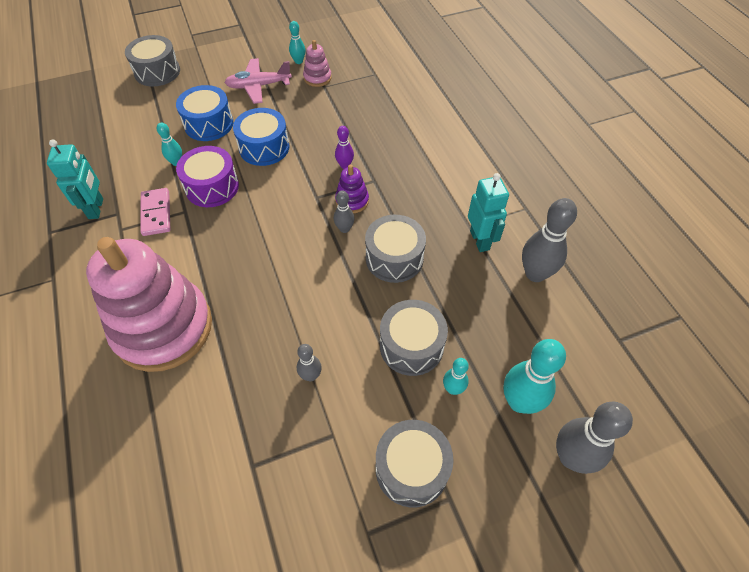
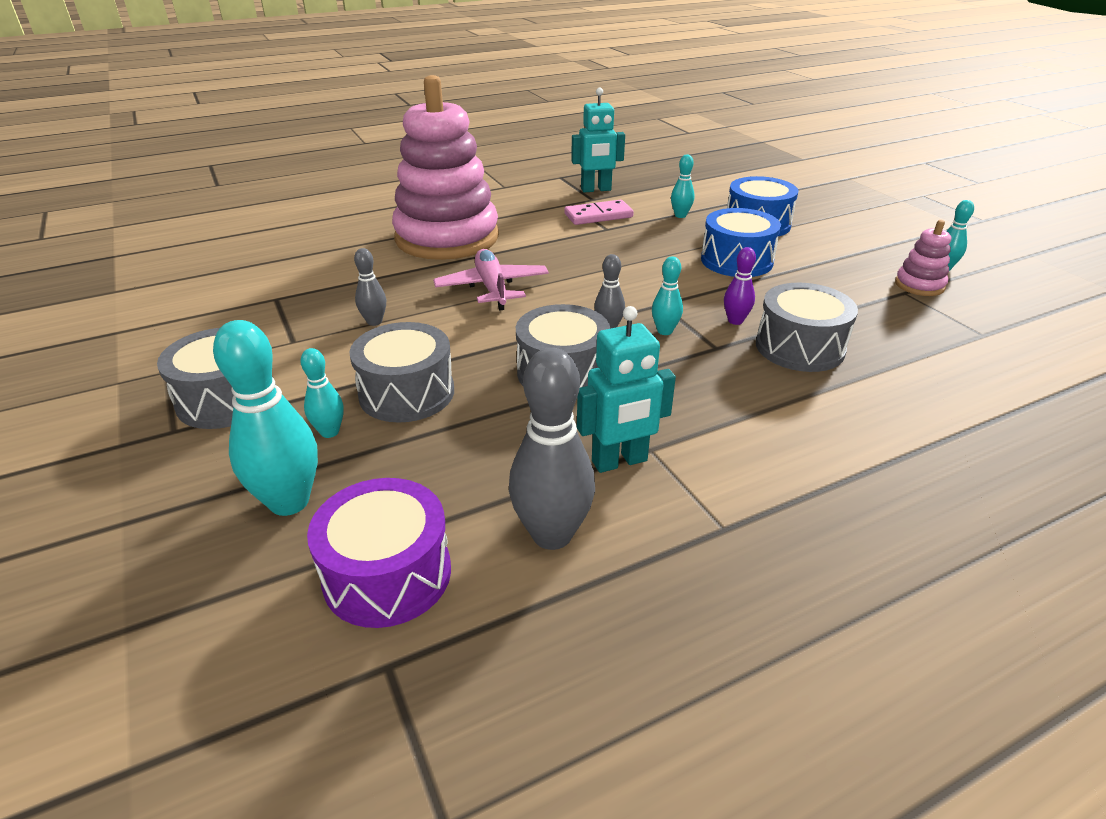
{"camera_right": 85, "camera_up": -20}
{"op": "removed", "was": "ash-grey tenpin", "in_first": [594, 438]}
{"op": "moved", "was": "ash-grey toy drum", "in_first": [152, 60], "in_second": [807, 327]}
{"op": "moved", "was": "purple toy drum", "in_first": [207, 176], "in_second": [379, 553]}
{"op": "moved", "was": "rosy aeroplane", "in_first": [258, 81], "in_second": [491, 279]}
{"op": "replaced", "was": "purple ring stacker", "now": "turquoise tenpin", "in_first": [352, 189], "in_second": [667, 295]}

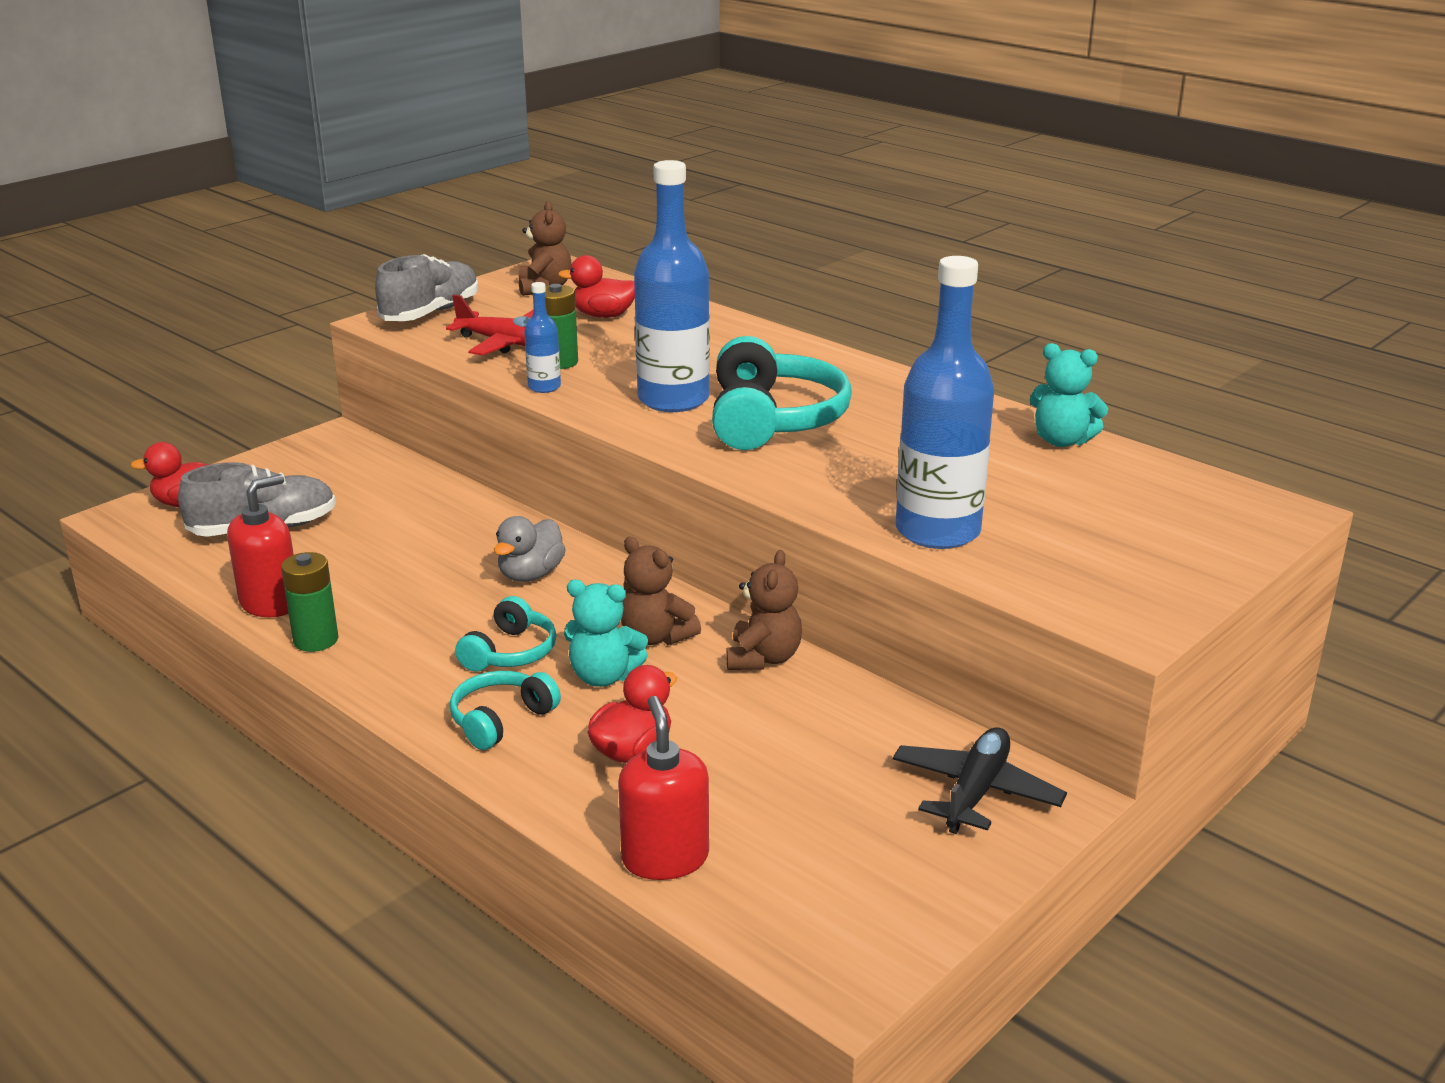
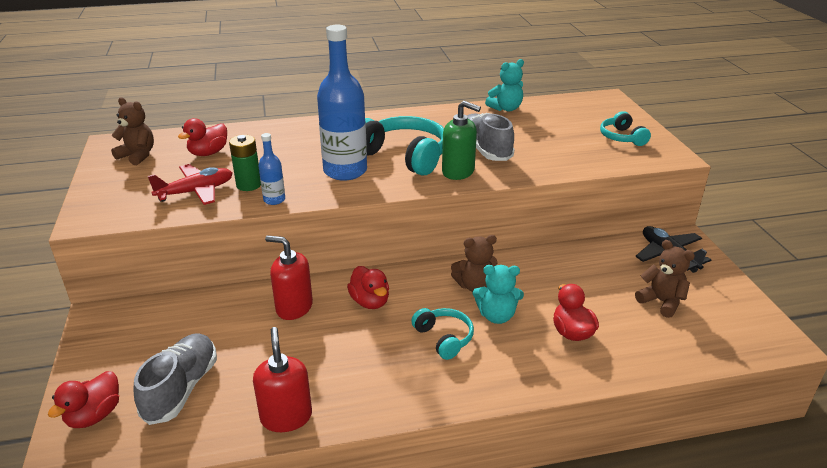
{"camera_right": -55, "camera_up": 5}
{"op": "removed", "was": "emerald power cell", "in_first": [309, 602]}
{"op": "removed", "was": "cobalt drink bottle", "in_first": [945, 402]}
{"op": "added", "now": "emerald soap pump", "in_second": [461, 140]}
{"op": "moved", "was": "ash-grey shoe", "in_first": [426, 287], "in_second": [490, 137]}
{"op": "moved", "was": "turquoise headphones", "in_first": [505, 710], "in_second": [625, 128]}
{"op": "moved", "was": "red soap pump", "in_first": [663, 788], "in_second": [289, 277]}
{"op": "moved", "was": "russet teddy", "in_first": [764, 610], "in_second": [665, 279]}
{"op": "recoloured", "was": "ash-grey rubber duck", "now": "red rubber duck", "in_first": [530, 549], "in_second": [368, 287]}
{"op": "turned", "was": "turquoise teddy", "in_first": [606, 633], "in_second": [498, 294], "clockwise": 45}

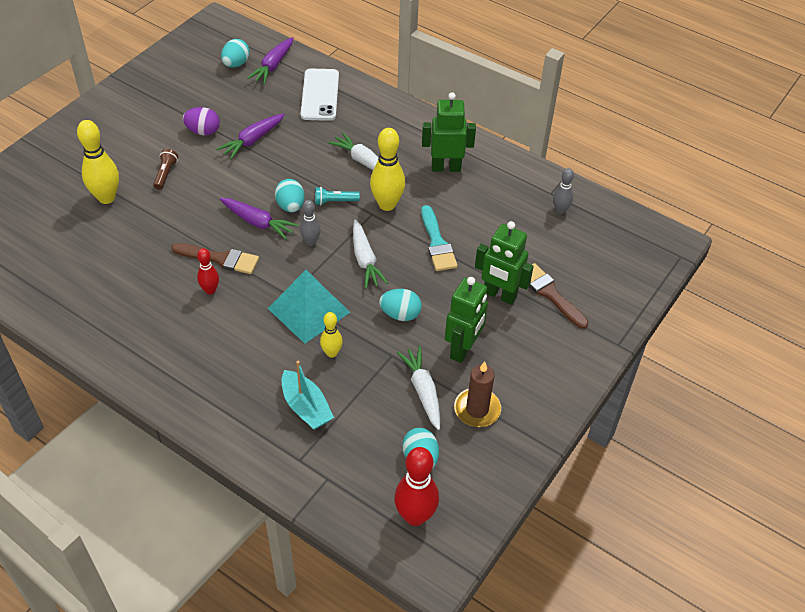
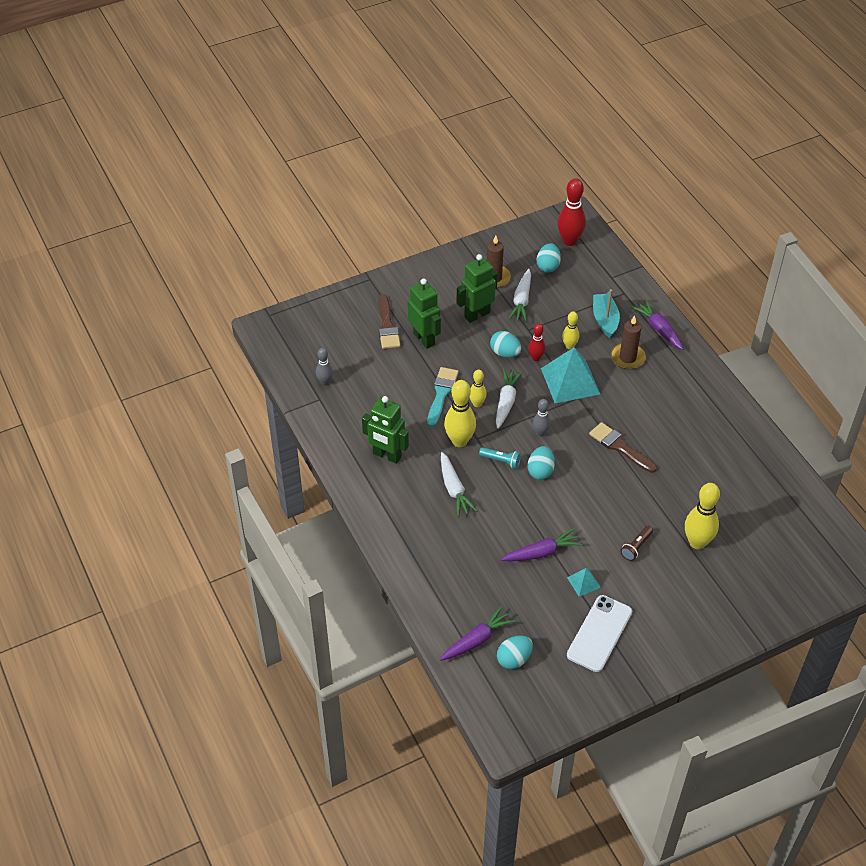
{"camera_right": -150, "camera_up": 0}
{"op": "added", "now": "yellow tenpin", "in_second": [478, 388]}
{"op": "added", "now": "russet pillar candle", "in_second": [628, 342]}
{"op": "moved", "was": "red tenpin", "in_first": [208, 271], "in_second": [536, 342]}
{"op": "moved", "was": "purple toy carrot", "in_first": [259, 219], "in_second": [657, 324]}
{"op": "moved", "was": "white smartphone", "in_first": [319, 95], "in_second": [599, 633]}
{"op": "replaced", "was": "purple toy egg", "now": "turquoise solid pyramid", "in_first": [201, 121], "in_second": [584, 582]}

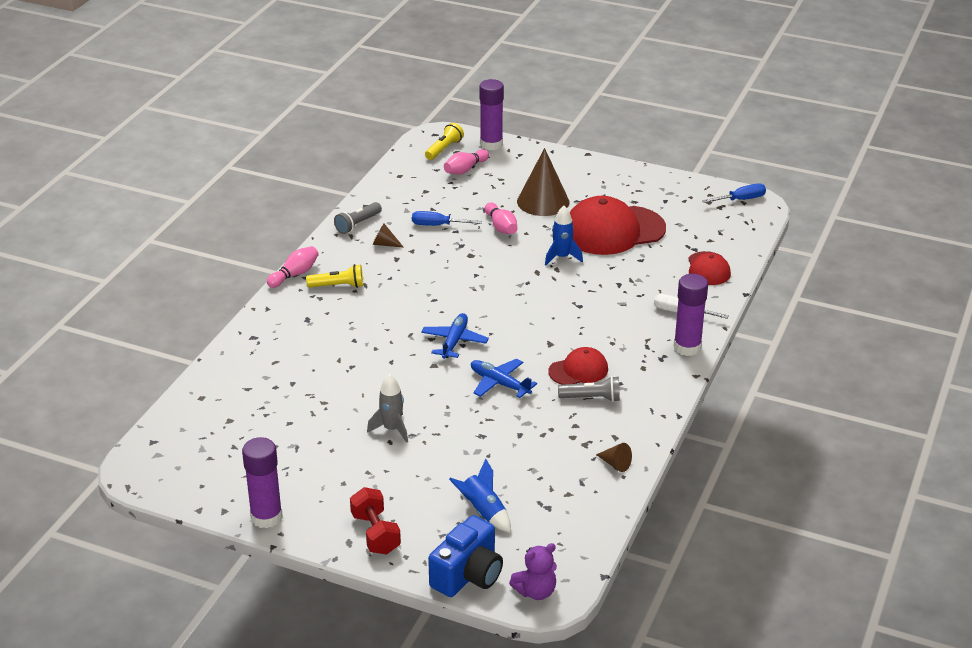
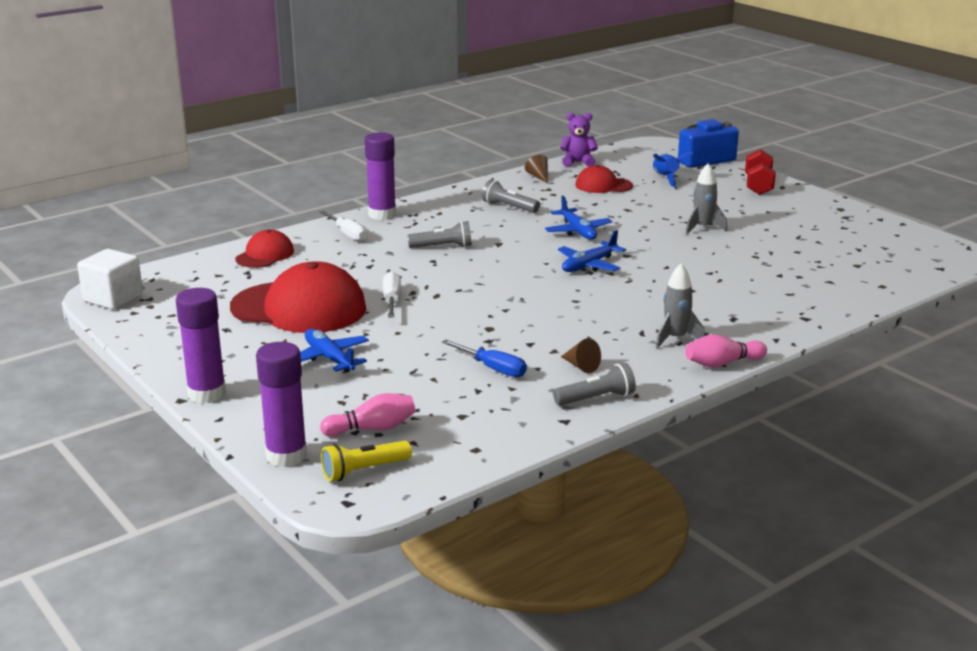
{"camera_right": -150, "camera_up": -10}
{"op": "removed", "was": "rosy tenpin", "in_first": [501, 218]}
{"op": "added", "now": "ash-grey pocket torch", "in_second": [439, 234]}
{"op": "moved", "was": "purple stick of glue", "in_first": [262, 482], "in_second": [201, 346]}
{"op": "moved", "was": "purple teddy", "in_first": [533, 571], "in_second": [579, 140]}
{"op": "moved", "was": "red baseball cap", "in_first": [578, 366], "in_second": [604, 179]}
{"op": "replaced", "was": "yellow pocket torch", "now": "ash-grey rocket", "in_first": [335, 276], "in_second": [680, 306]}
{"op": "replaced", "was": "russet cone", "now": "cobalt aeroplane", "in_first": [543, 182], "in_second": [334, 351]}
{"op": "replaced", "was": "cobalt rocket", "now": "white hand screwdriver", "in_first": [564, 235], "in_second": [392, 294]}
{"op": "replaced", "was": "cobalt hand screwdriver", "now": "white cube", "in_first": [734, 193], "in_second": [110, 279]}

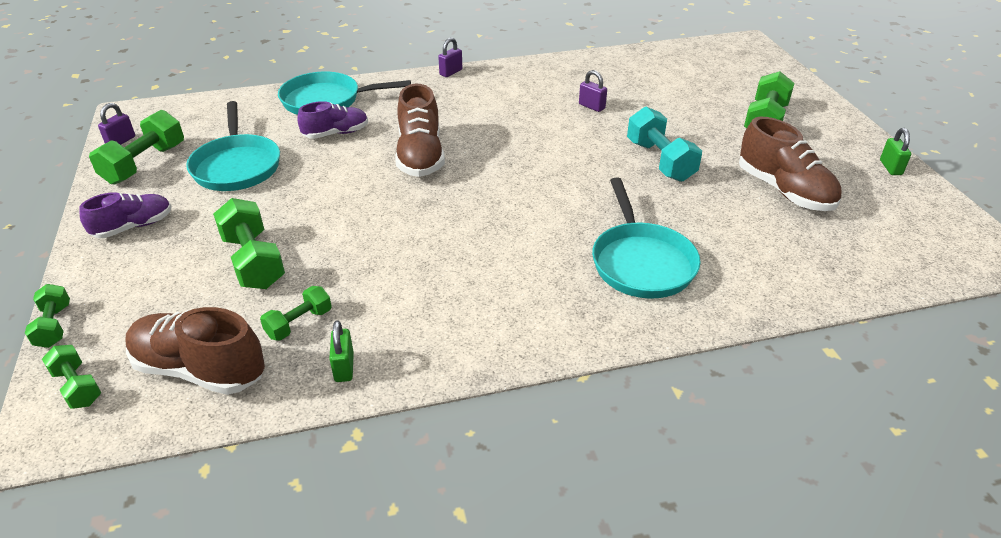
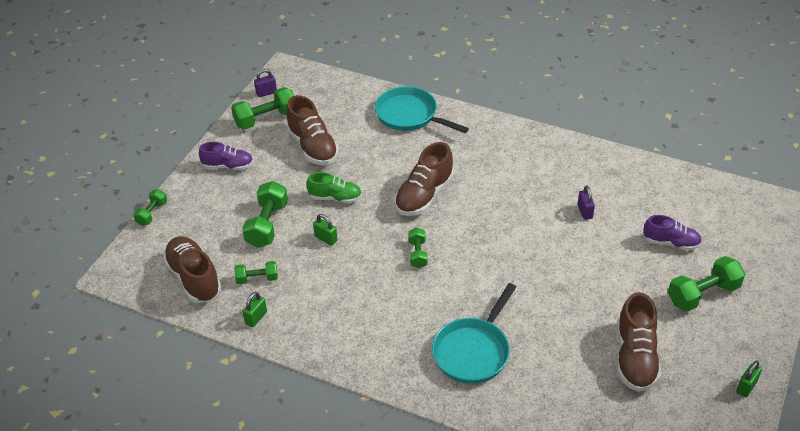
{"camera_right": 40, "camera_up": 5}
{"op": "removed", "was": "purple padlock", "in_first": [450, 57]}
{"op": "removed", "was": "turquoise hand weight", "in_first": [664, 144]}
{"op": "added", "now": "emerald shoe", "in_second": [334, 187]}
{"op": "added", "now": "emerald padlock", "in_second": [325, 230]}
{"op": "moved", "was": "emerald hand weight", "in_first": [71, 377], "in_second": [418, 247]}
{"op": "moved", "was": "purple shoe", "in_first": [333, 120], "in_second": [672, 232]}
{"op": "replaced", "was": "turquoise pan", "now": "russet shoe", "in_first": [233, 146], "in_second": [312, 130]}

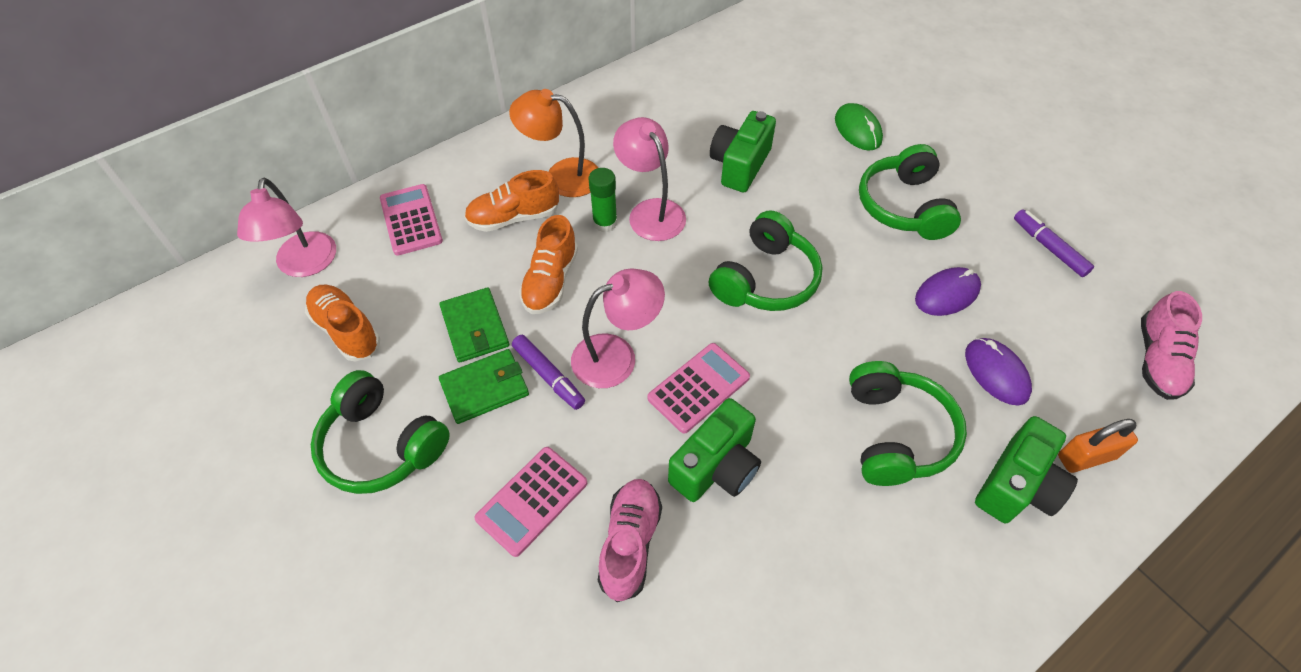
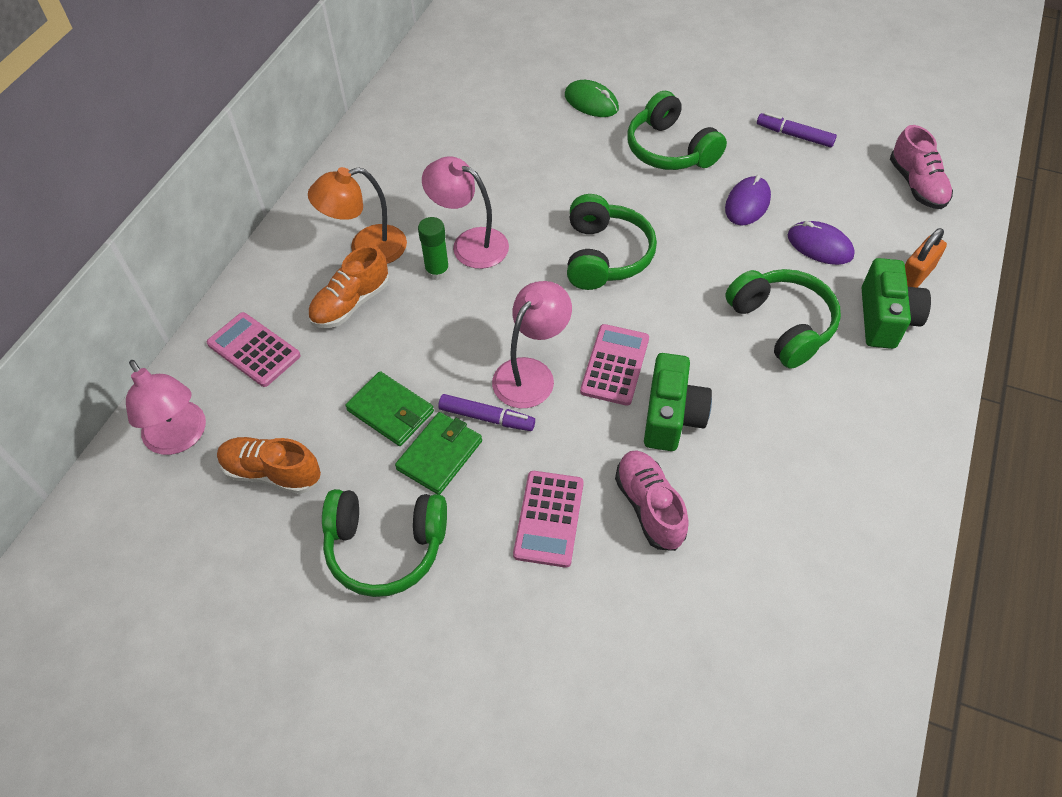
{"camera_right": -30, "camera_up": 0}
{"op": "removed", "was": "orange shoe", "in_first": [548, 264]}
{"op": "removed", "was": "emerald compact camera", "in_first": [743, 151]}

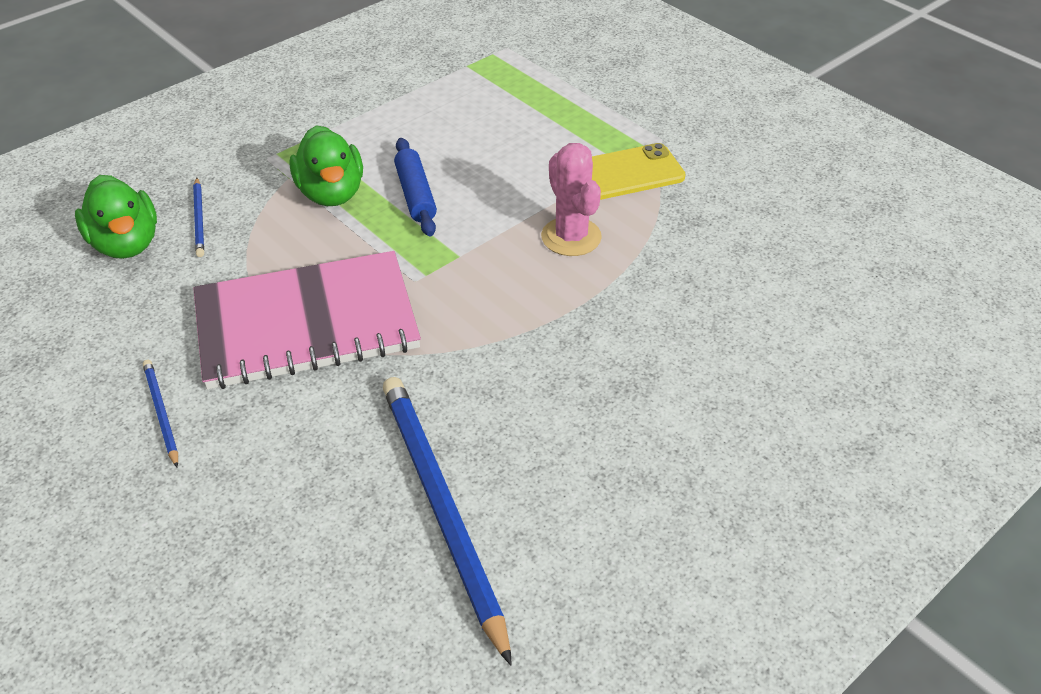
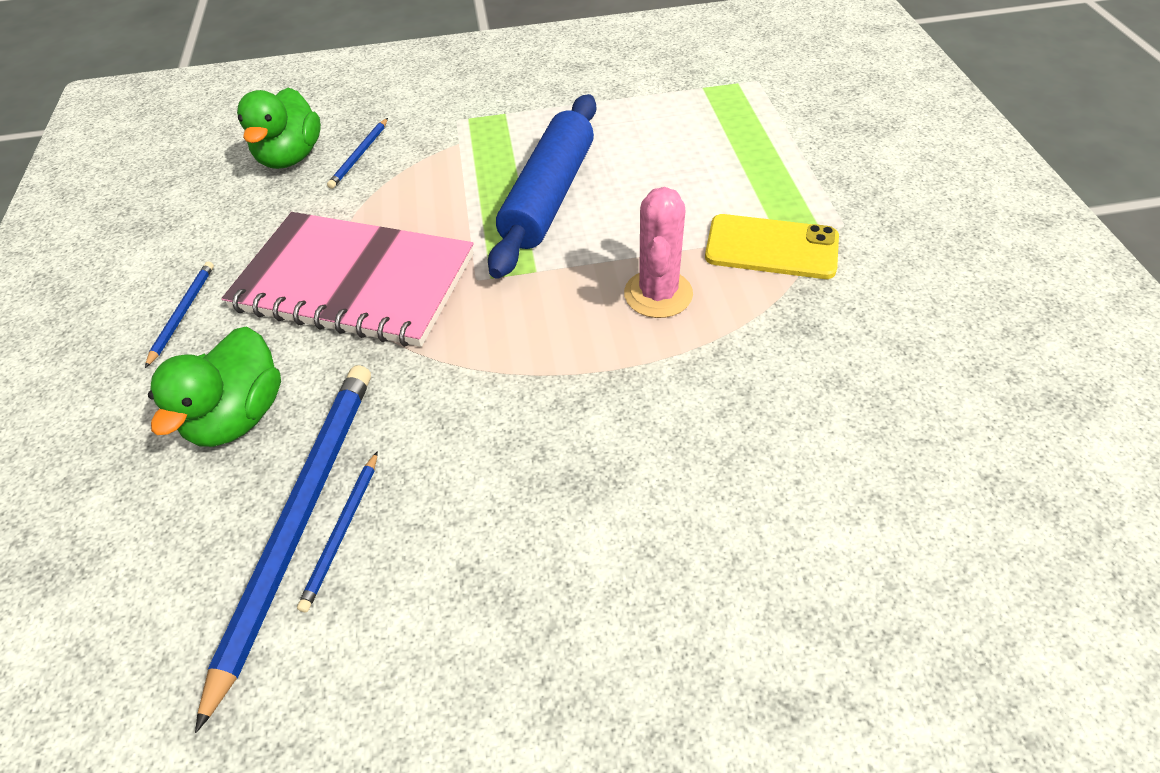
{"camera_right": 35, "camera_up": 5}
{"op": "added", "now": "cobalt wooden pencil", "in_second": [337, 531]}
{"op": "moved", "was": "emerald rubber duck", "in_first": [326, 165], "in_second": [214, 387]}
{"op": "resized", "was": "cobalt pastry roller", "in_first": [415, 187], "in_second": [542, 186], "ratio": 1.74}

